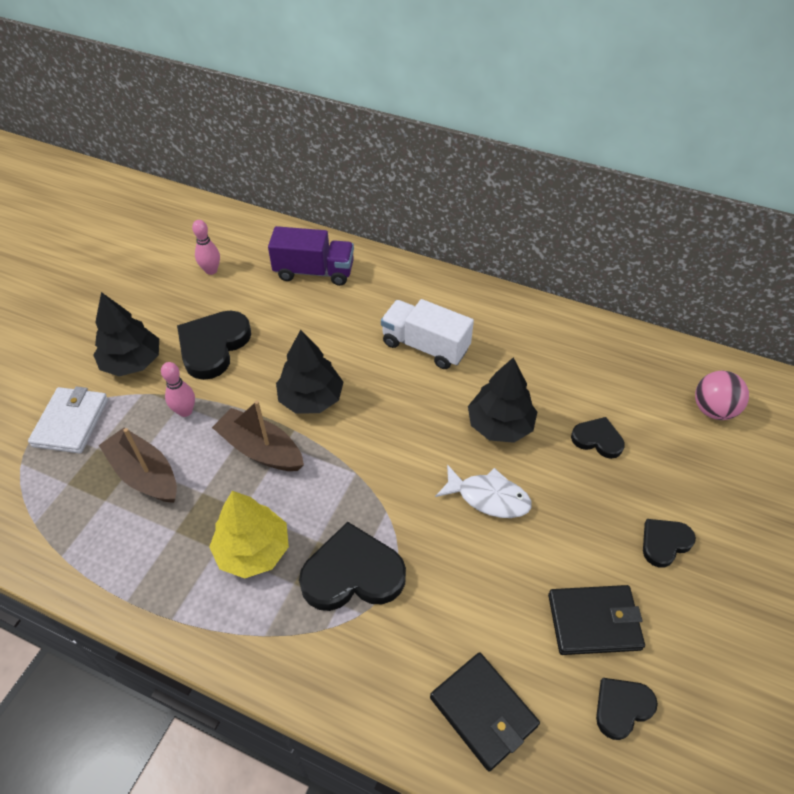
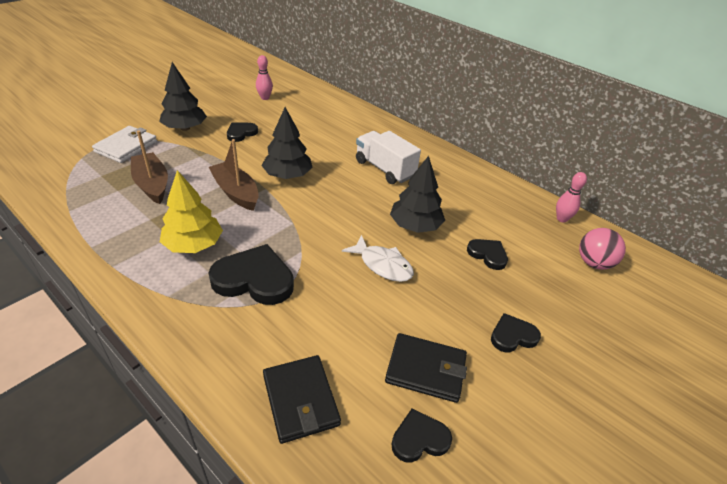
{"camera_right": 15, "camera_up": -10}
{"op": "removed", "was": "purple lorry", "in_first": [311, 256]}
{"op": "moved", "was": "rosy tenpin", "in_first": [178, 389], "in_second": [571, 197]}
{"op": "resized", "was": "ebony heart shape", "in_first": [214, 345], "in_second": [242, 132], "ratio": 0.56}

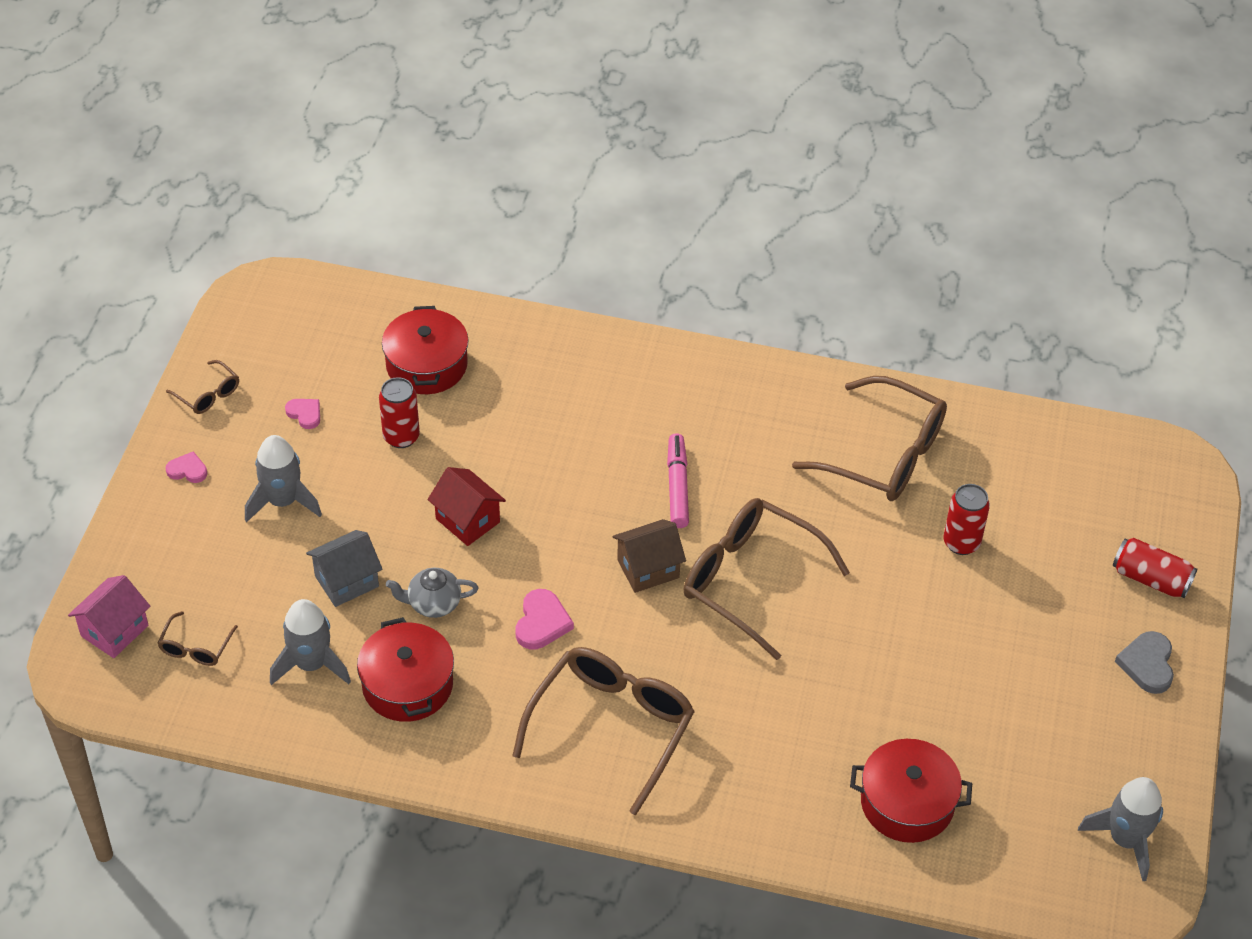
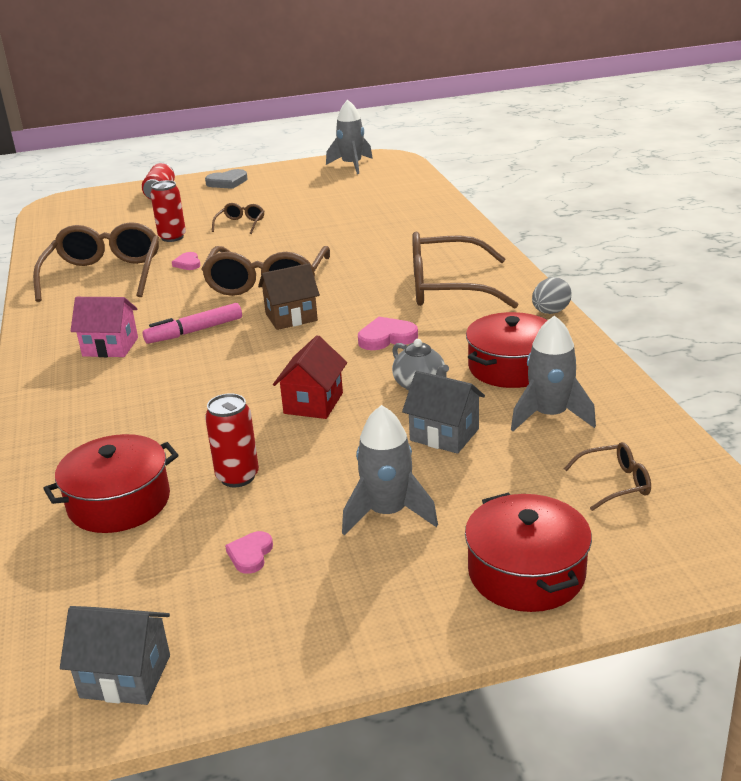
{"camera_right": -115, "camera_up": -20}
{"op": "added", "now": "ash-grey cottage", "in_second": [115, 655]}
{"op": "added", "now": "ash-grey toy egg", "in_second": [552, 295]}
{"op": "moved", "was": "rosy cottage", "in_first": [109, 616], "in_second": [104, 327]}
{"op": "moved", "was": "rosy heart shape", "in_first": [186, 467], "in_second": [186, 261]}
{"op": "moved", "was": "russet eyeglasses", "in_first": [202, 387], "in_second": [238, 218]}
{"op": "moved", "was": "red stockpot", "in_first": [911, 791], "in_second": [528, 552]}
{"op": "turned", "was": "russet cottage", "in_first": [649, 556], "in_second": [289, 296], "clockwise": -60}

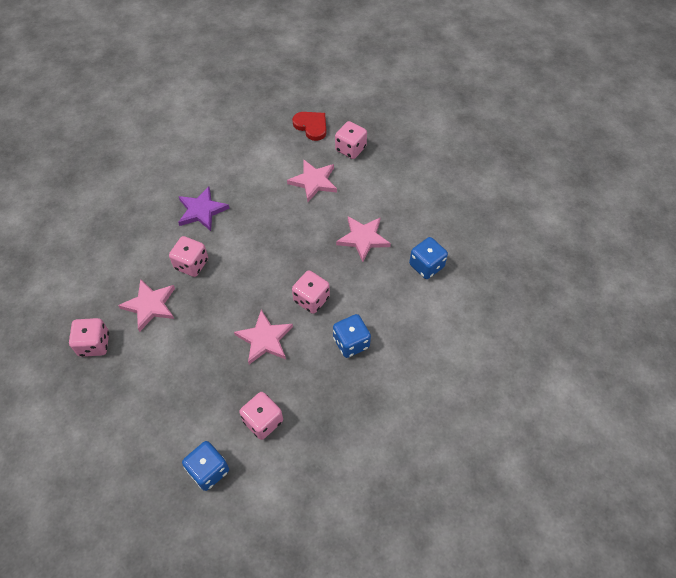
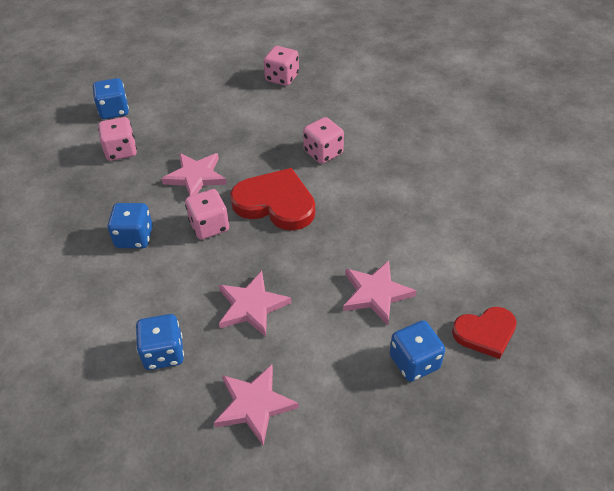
{"camera_right": 120, "camera_up": -10}
{"op": "removed", "was": "purple star shape", "in_first": [204, 208]}
{"op": "added", "now": "red heart shape", "in_second": [272, 199]}
{"op": "moved", "was": "rosy star shape", "in_first": [146, 305], "in_second": [256, 405]}
{"op": "recoloured", "was": "rosy dice", "now": "cobalt dice", "in_first": [351, 140], "in_second": [417, 351]}

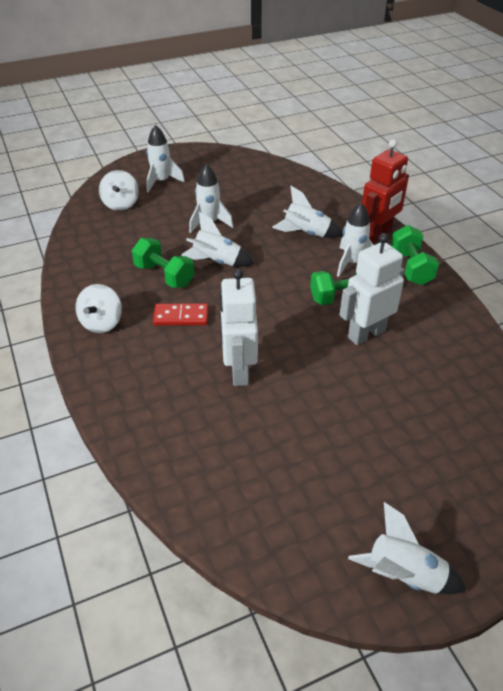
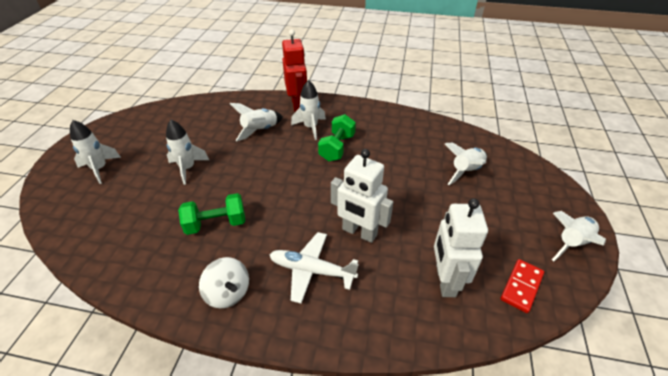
{"camera_right": -55, "camera_up": 0}
{"op": "removed", "was": "white spinning top", "in_first": [119, 190]}
{"op": "removed", "was": "emerald hand weight", "in_first": [415, 255]}
{"op": "added", "now": "white aeroplane", "in_second": [314, 268]}
{"op": "moved", "was": "red domino", "in_first": [180, 315], "in_second": [522, 286]}
{"op": "moved", "was": "white rocket", "in_first": [217, 239], "in_second": [466, 164]}
{"op": "moved", "was": "white toy robot", "in_first": [371, 289], "in_second": [461, 247]}

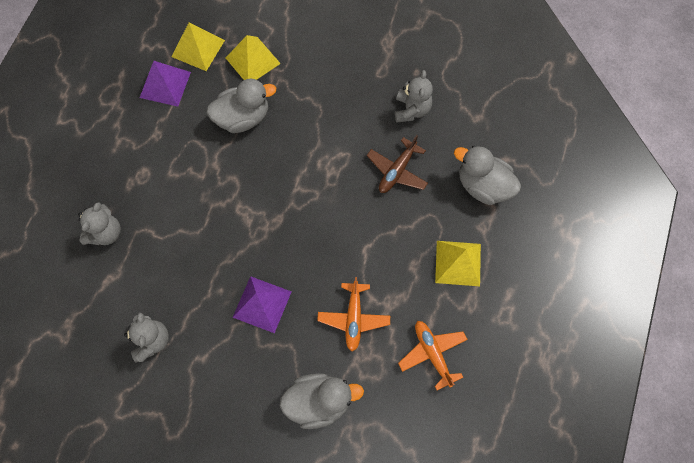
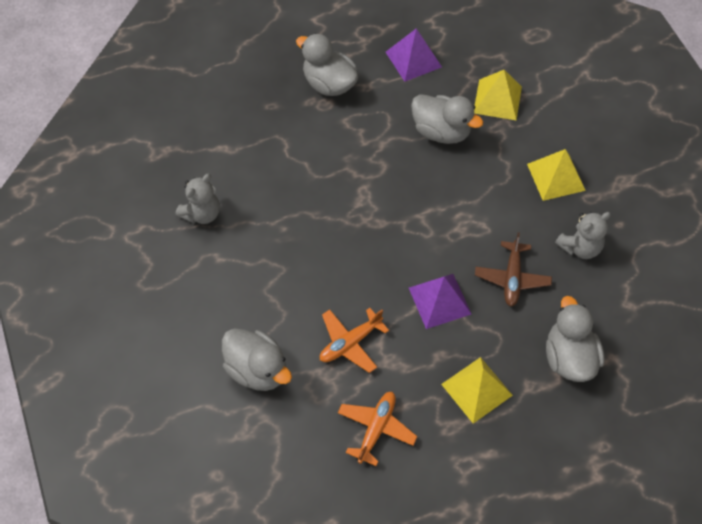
{"camera_right": 50, "camera_up": -10}
{"op": "removed", "was": "ash-grey teddy", "in_first": [99, 223]}
{"op": "added", "now": "ash-grey rubber duck", "in_second": [327, 65]}
{"op": "moved", "was": "yellow solid pyramid", "in_first": [198, 47], "in_second": [556, 175]}
{"op": "moved", "was": "purple solid pyramid", "in_first": [262, 304], "in_second": [440, 301]}
{"op": "turned", "was": "russet aeroplane", "in_first": [397, 164], "in_second": [513, 269], "clockwise": -75}

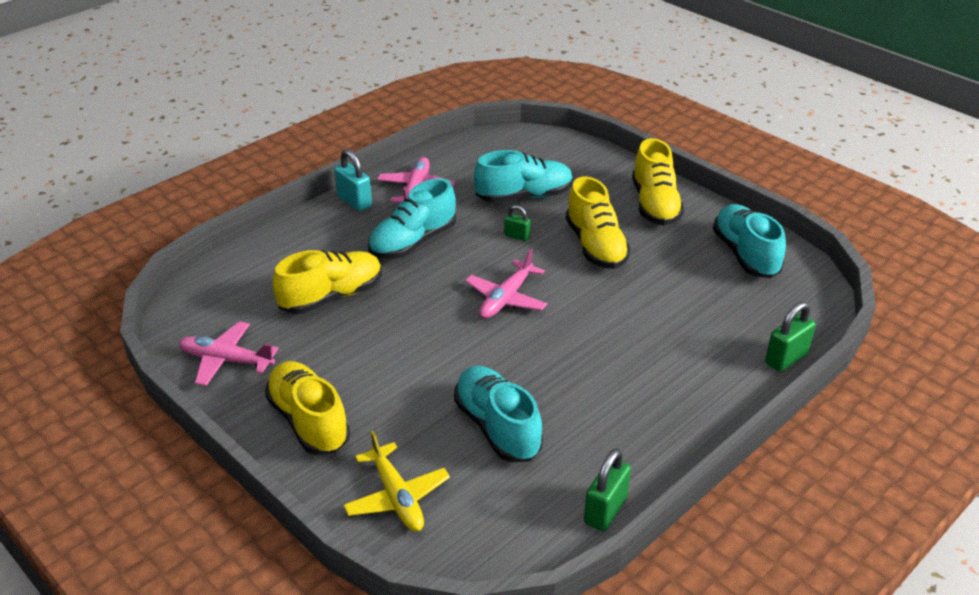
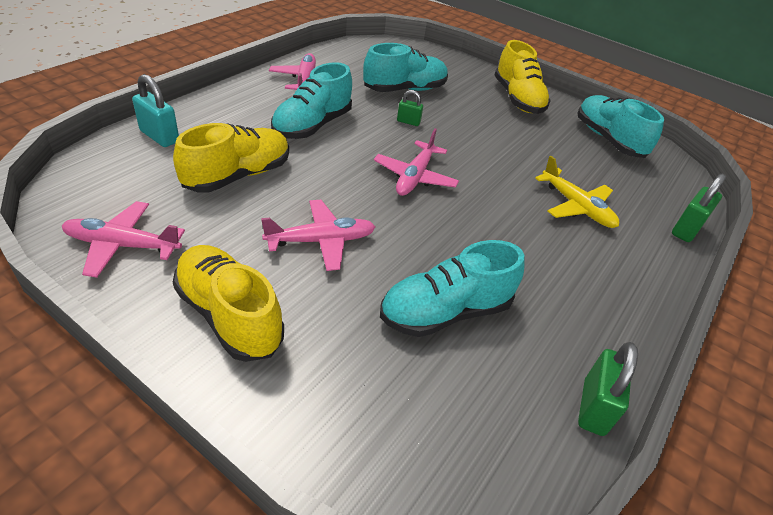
{"camera_right": -15, "camera_up": 5}
{"op": "removed", "was": "yellow shoe", "in_first": [598, 222]}
{"op": "added", "now": "rosy aeroplane", "in_second": [318, 235]}
{"op": "moved", "was": "turquoise padlock", "in_first": [353, 180], "in_second": [155, 110]}
{"op": "moved", "was": "yellow aeroplane", "in_first": [396, 481], "in_second": [577, 192]}
{"op": "turned", "was": "turquoise shoe", "in_first": [498, 414], "in_second": [452, 288], "clockwise": -75}

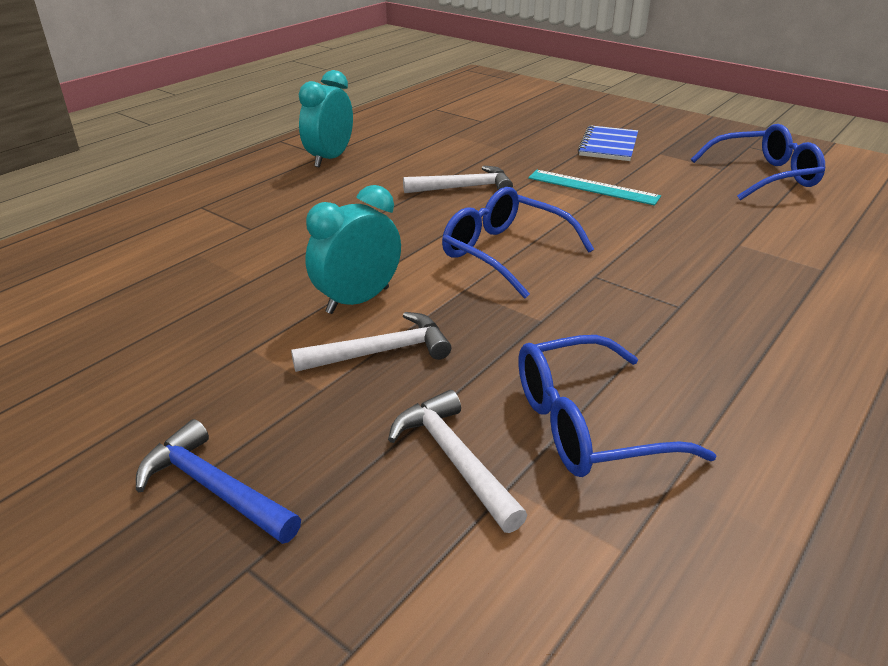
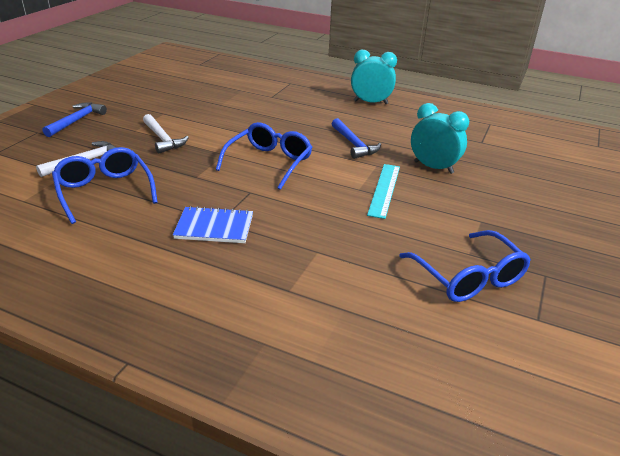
{"camera_right": 75, "camera_up": 0}
{"op": "moved", "was": "turquoise bedside clock", "in_first": [353, 249], "in_second": [440, 138]}
{"op": "moved", "was": "cobalt notebook", "in_first": [608, 143], "in_second": [213, 224]}
{"op": "recoloured", "was": "white carpenter's hammer", "now": "cobalt carpenter's hammer", "in_first": [458, 179], "in_second": [356, 138]}

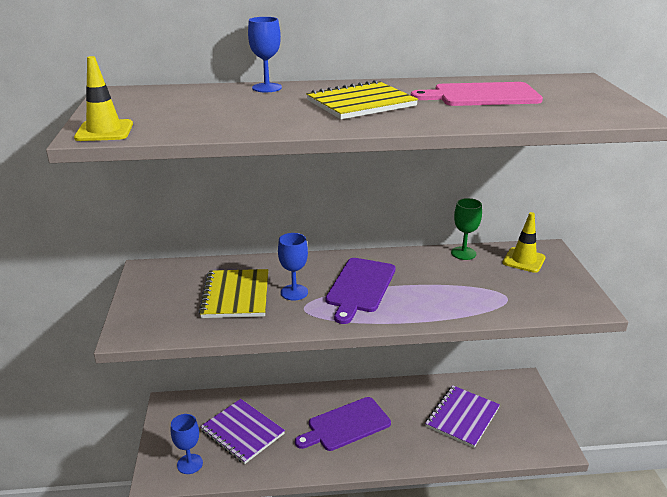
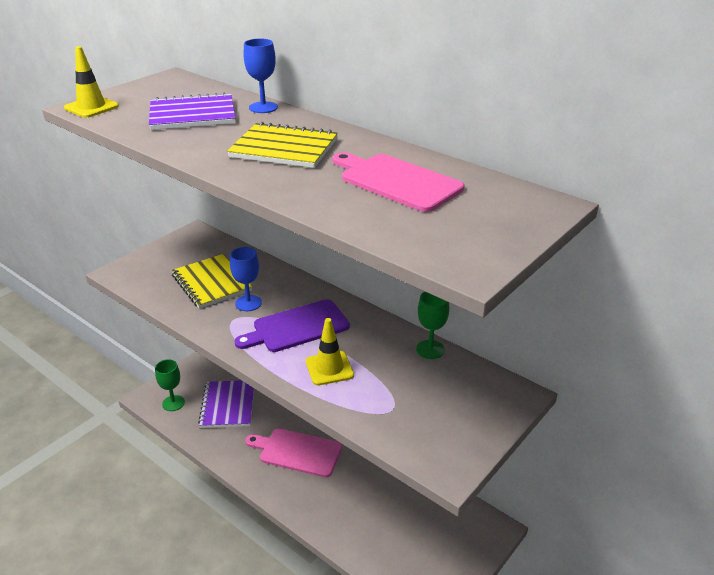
{"camera_right": 45, "camera_up": 5}
{"op": "moved", "was": "purple notebook", "in_first": [462, 416], "in_second": [192, 111]}
{"op": "moved", "was": "yellow traffic cone", "in_first": [524, 242], "in_second": [330, 352]}
{"op": "recoloured", "was": "cobalt goblet", "now": "emerald goblet", "in_first": [187, 444], "in_second": [170, 385]}
{"op": "recoloured", "was": "purple cutting board", "now": "rosy cutting board", "in_first": [343, 424], "in_second": [293, 452]}
{"op": "turned", "was": "yellow notebook", "in_first": [233, 293], "in_second": [211, 281], "clockwise": -75}

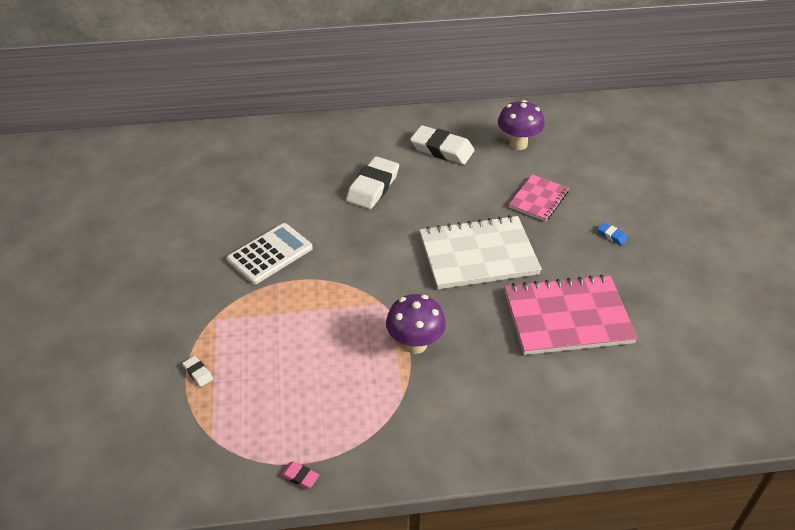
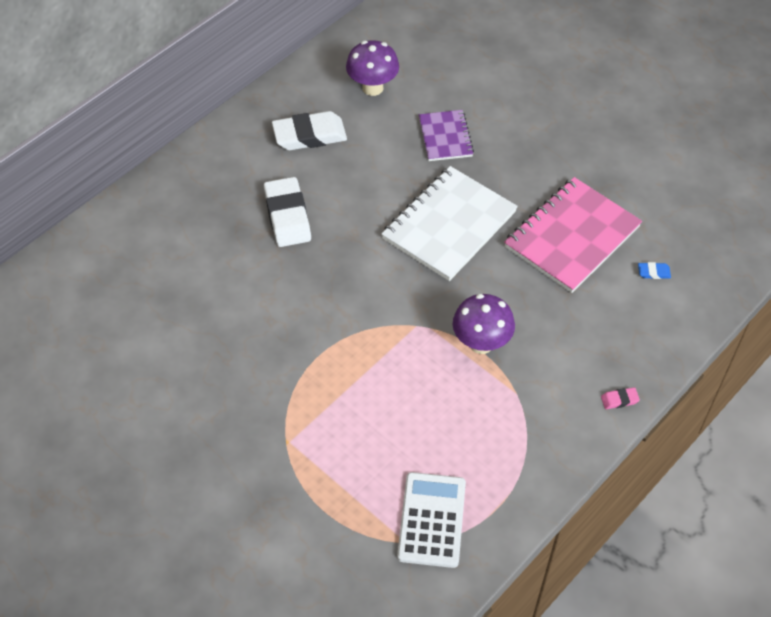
{"camera_right": -40, "camera_up": 10}
{"op": "removed", "was": "white pencil eraser", "in_first": [197, 371]}
{"op": "moved", "was": "white pocket calculator", "in_first": [270, 254], "in_second": [431, 520]}
{"op": "moved", "was": "rosy pencil eraser", "in_first": [300, 475], "in_second": [620, 398]}
{"op": "moved", "was": "cobalt pencil eraser", "in_first": [612, 233], "in_second": [654, 270]}
{"op": "recoloured", "was": "rosy notebook", "now": "purple notebook", "in_first": [538, 198], "in_second": [446, 135]}

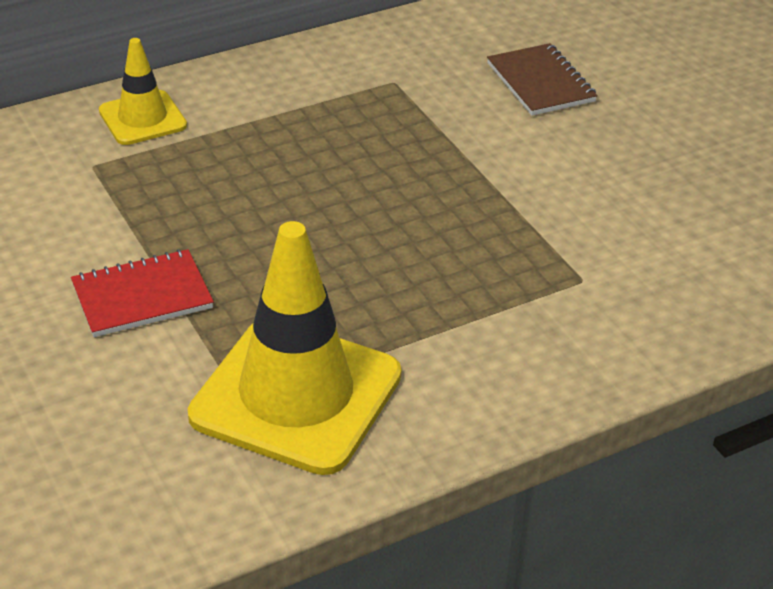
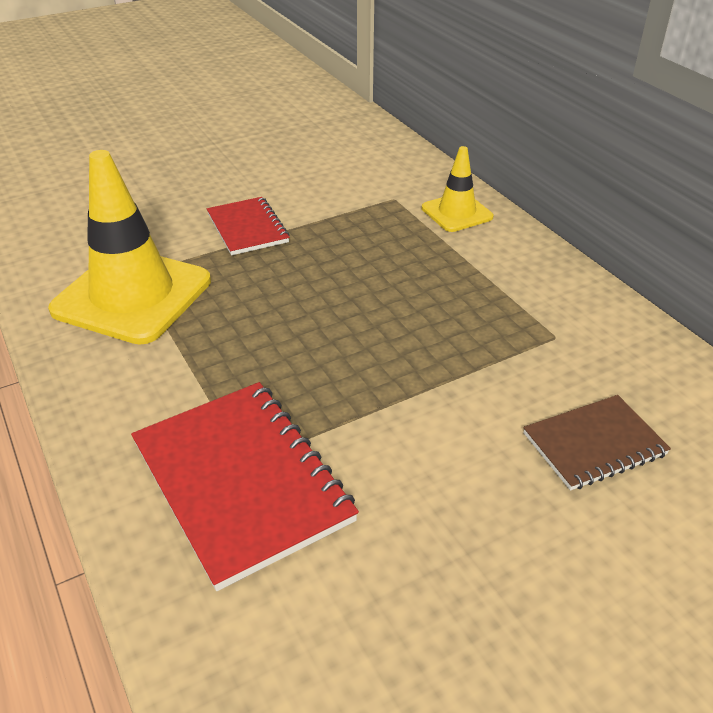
{"camera_right": 90, "camera_up": 0}
{"op": "added", "now": "red notebook", "in_second": [245, 486]}

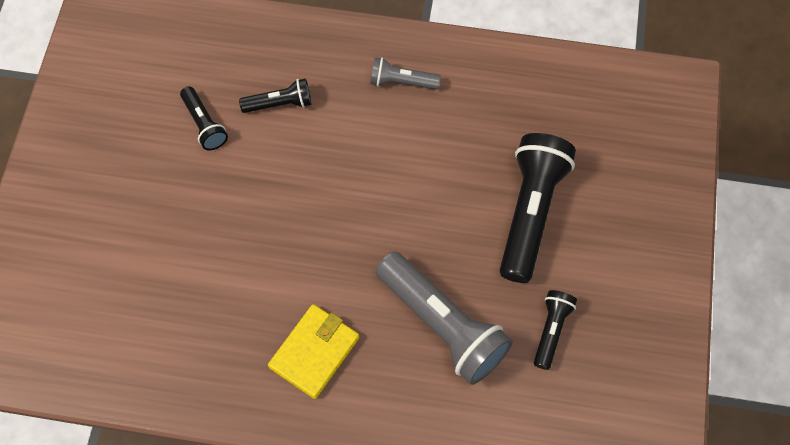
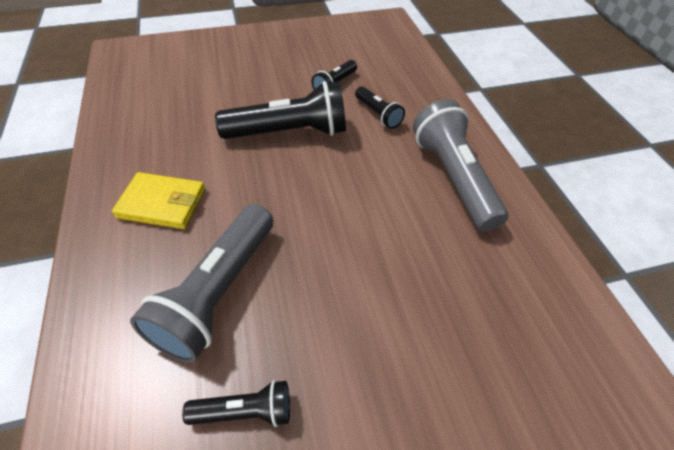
{"camera_right": 65, "camera_up": -15}
{"op": "moved", "was": "ebony pocket torch", "in_first": [538, 208], "in_second": [280, 110]}
{"op": "resized", "was": "ash-grey pocket torch", "in_first": [405, 73], "in_second": [460, 165], "ratio": 1.96}

